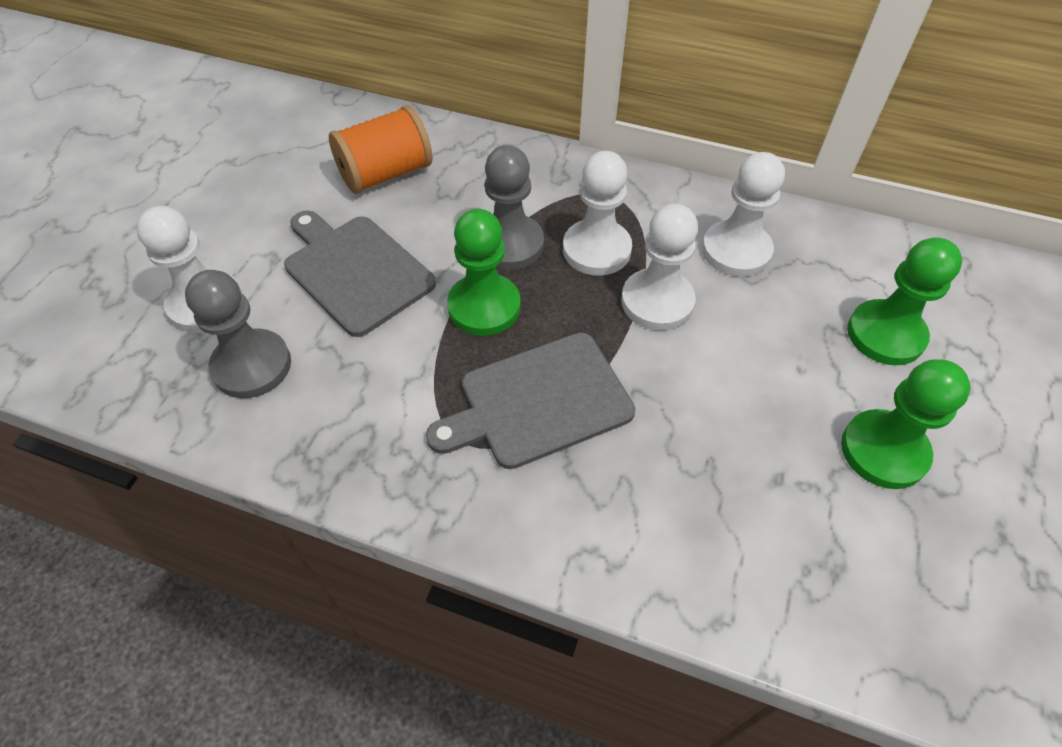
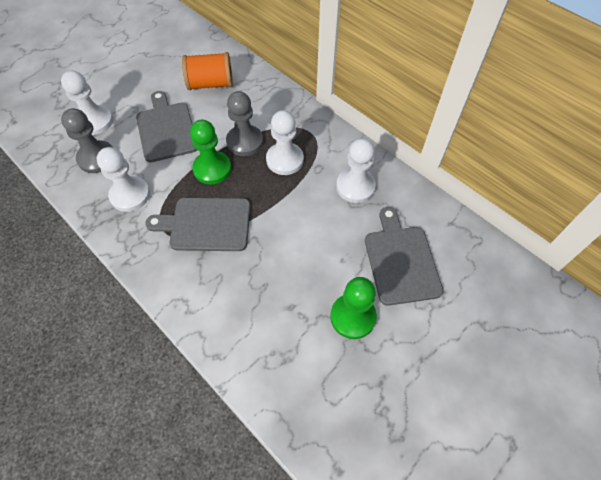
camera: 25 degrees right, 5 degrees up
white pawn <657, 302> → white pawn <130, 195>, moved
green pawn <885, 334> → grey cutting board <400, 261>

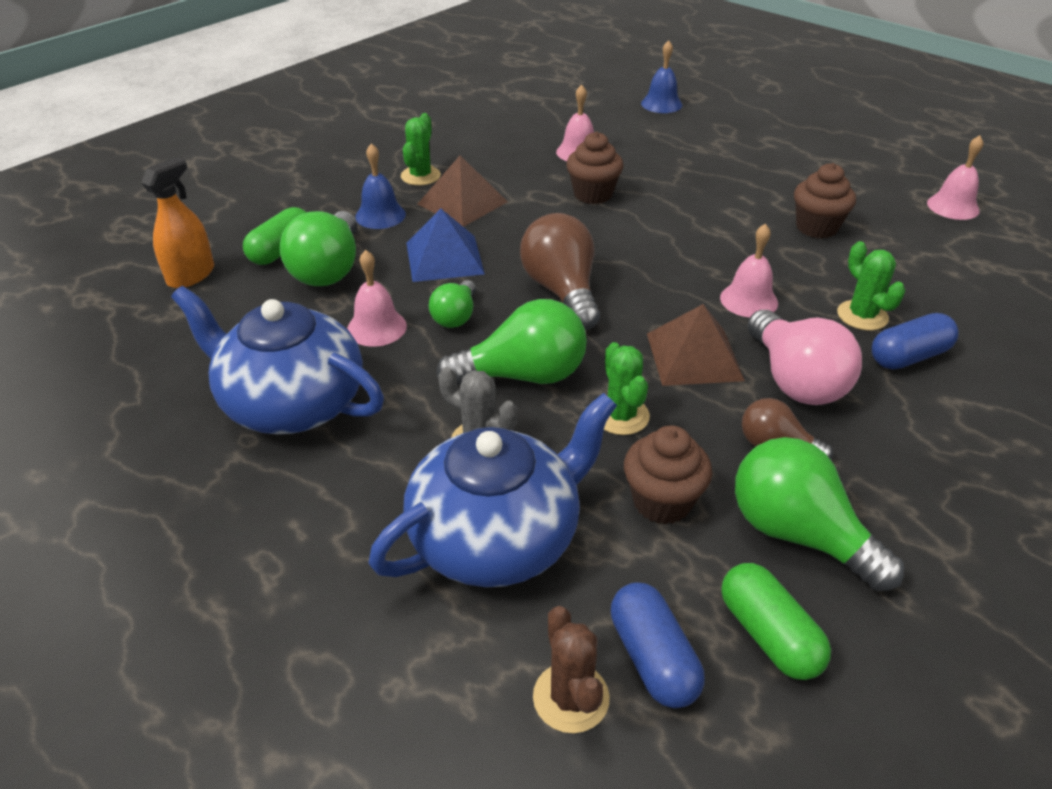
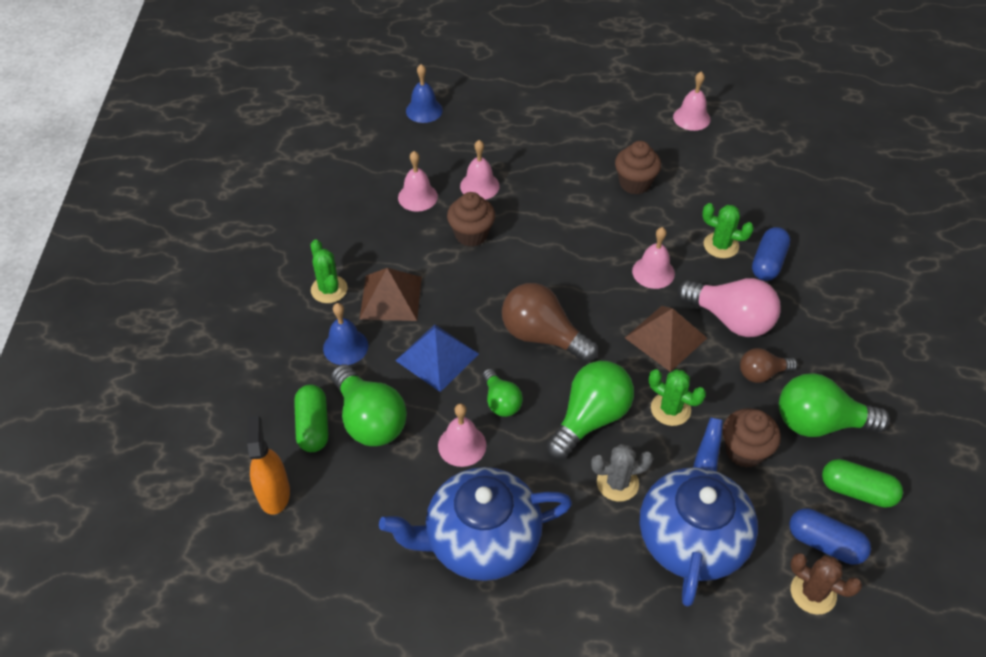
camera: 40 degrees left, 10 degrees up
- → pink bell <479, 186>

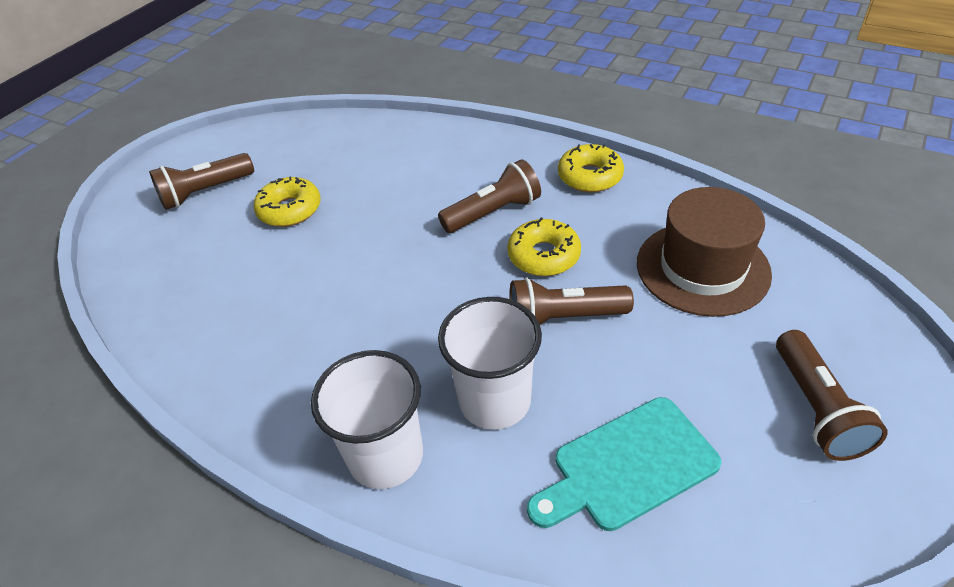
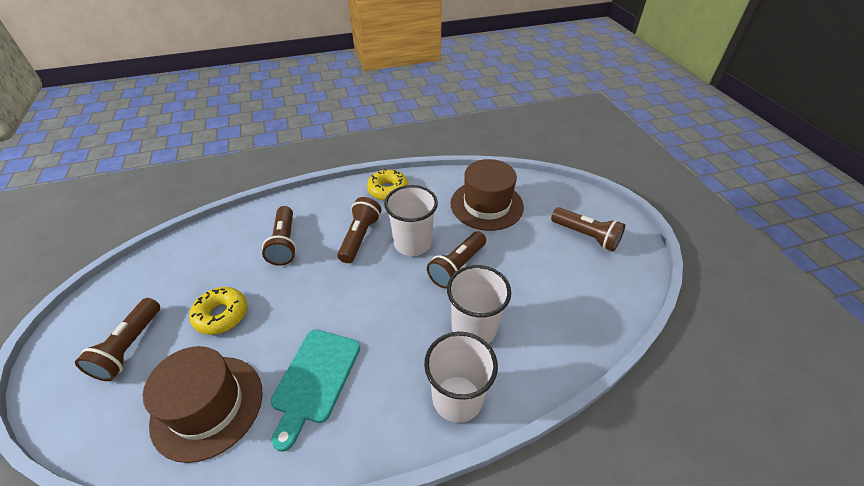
camera: 50 degrees left, 0 degrees up
yellow donut <544, 256> → white cup <412, 243>
turquoise cutting board <628, 466> → turquoise cutting board <315, 379>, moved
- → brown hat <208, 406>
- → brown flashlight <284, 243>

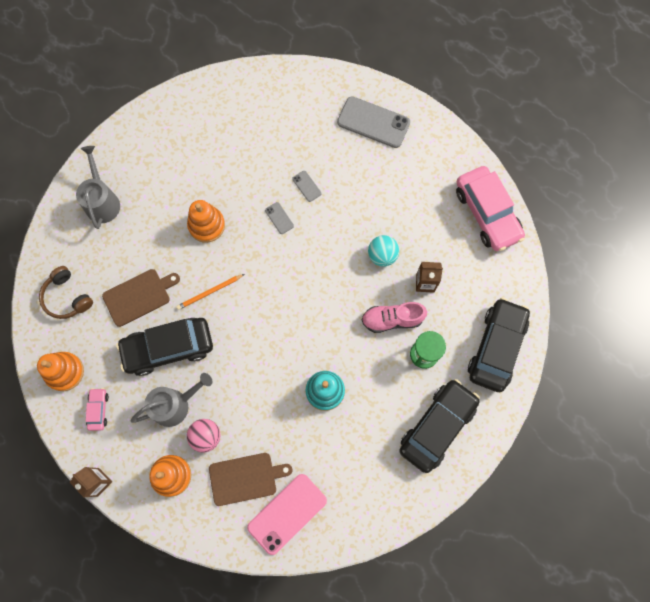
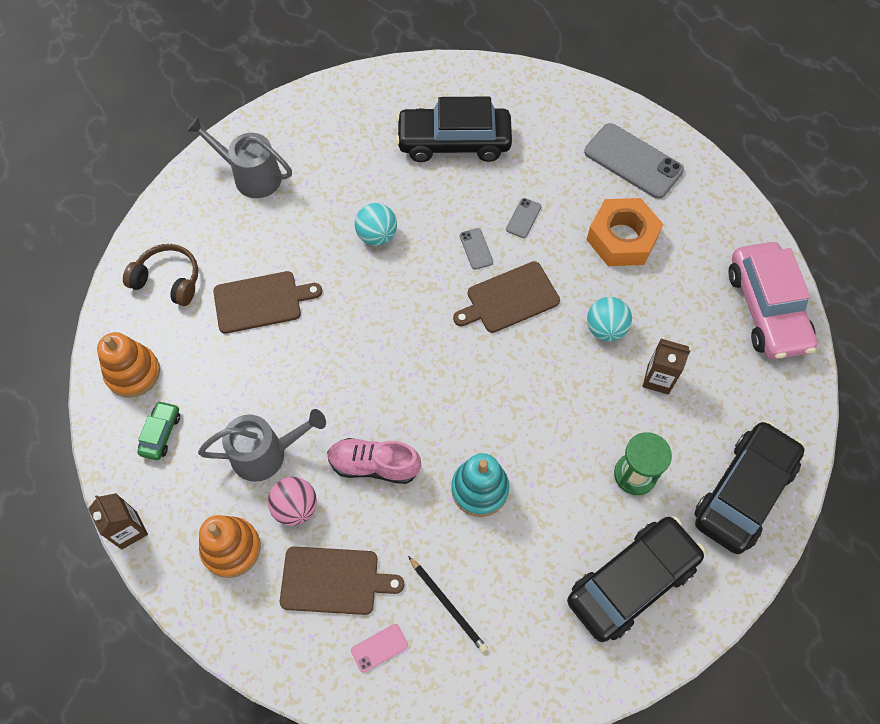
camera: 15 degrees right, 10 degrees down
brown headphones <67, 297> → brown headphones <168, 280>, 135 degrees clockwise
grey watering can <102, 201> → grey watering can <251, 176>, 75 degrees counterclockwise
pink car <98, 410> → green car <161, 433>
black car <168, 348> → black car <454, 142>, moved
orange pencil <209, 292> → -
orange stacking toy <206, 225> → turquoise ball <377, 235>
pink phone <287, 513> → pink phone <379, 648>, x0.45
grey phone <306, 186> → grey phone <523, 218>, 45 degrees clockwise
pink shoe <392, 319> → pink shoe <374, 465>, moved
- → black pencil <448, 605>
- → brown cutting board <509, 299>
- → orange nut <622, 238>

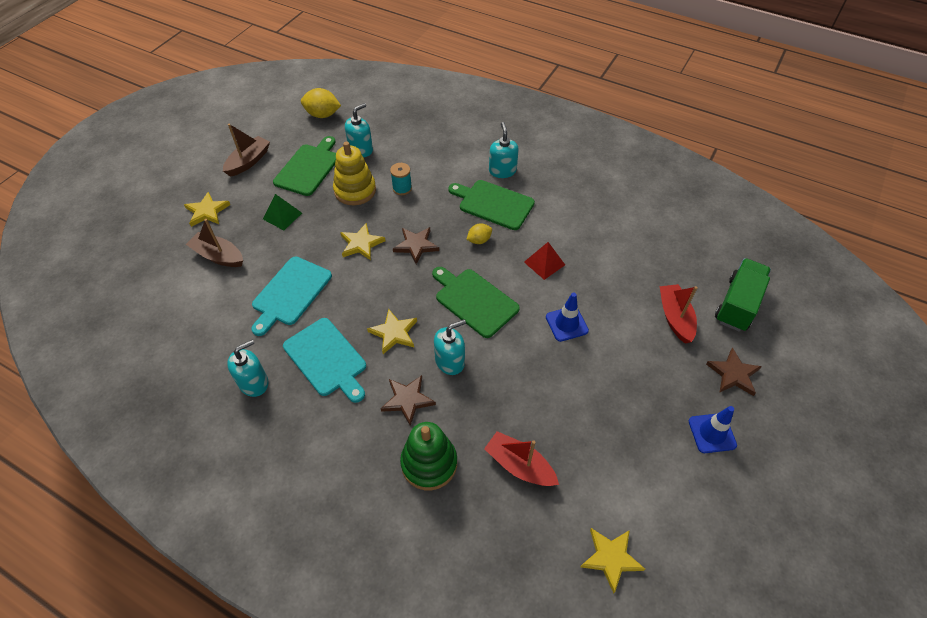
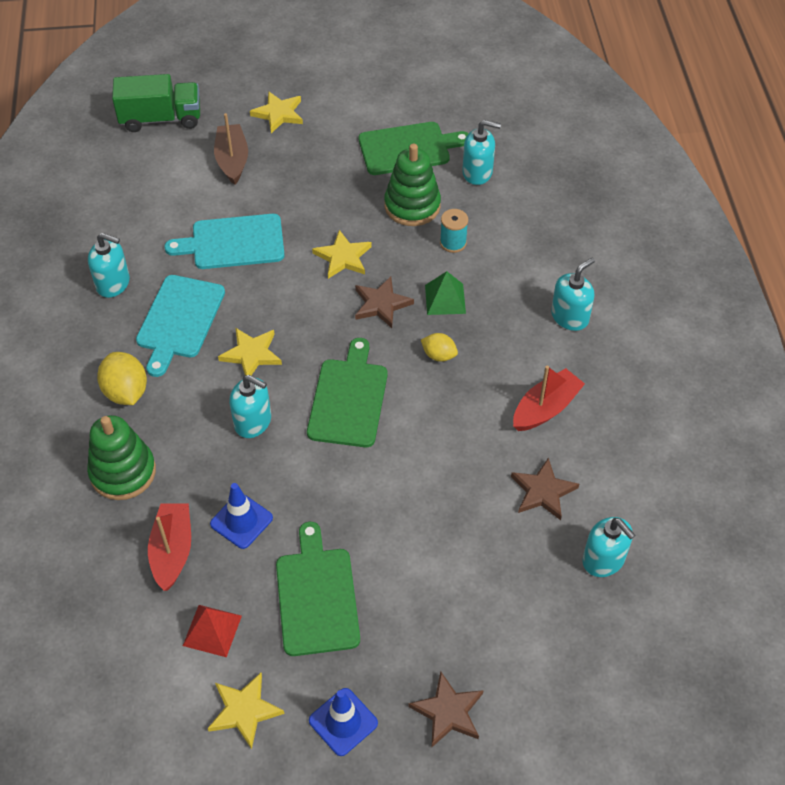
camera: 55 degrees right, 0 degrees up
brown boat <249, 161> → -
green pyramid <282, 216> → green pyramid <445, 299>, moved
yellow lemon <322, 115> → yellow lemon <126, 392>, moved
yellow stacking toy <355, 190> → green stacking toy <412, 206>
brown star <407, 400> → brown star <543, 491>, moved
green cutting board <493, 204> → green cutting board <316, 596>, moved
red pyramid <544, 263> → red pyramid <212, 630>, moved
blue traffic cone <566, 324> → blue traffic cone <241, 521>, moved
yellow star <610, 558> → yellow star <244, 710>, moved
red boat <675, 317> → red boat <545, 408>, moved
green truck <737, 304> → green truck <161, 119>, moved
- → turquoise soap dispenser <603, 560>

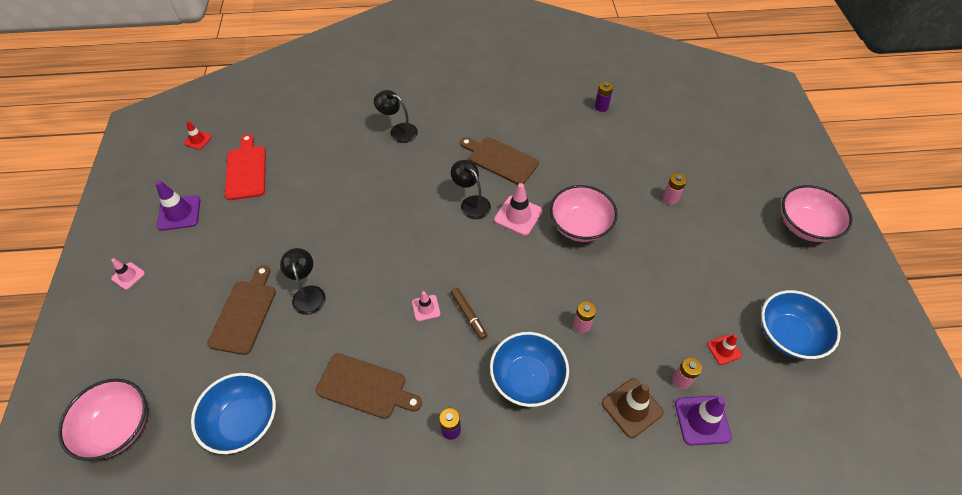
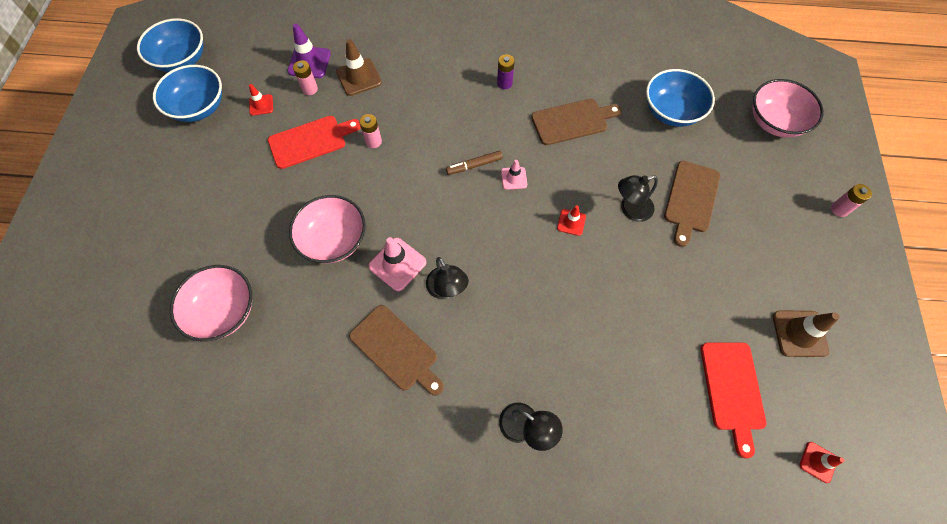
camera: 170 degrees left, 10 degrees up
pink traffic cone <128, 276> → -
purple traffic cone <179, 213> → brown traffic cone <799, 333>
black lamp <308, 294> → black lamp <630, 209>, 75 degrees clockwise
brown cutting board <365, 387> → brown cutting board <572, 121>, 135 degrees clockwise
brown marker <468, 315> → brown marker <474, 165>, 90 degrees counterclockwise
blue bowl <527, 379> → blue bowl <182, 60>, moved
purple battery <601, 107> → -
pink battery <670, 199> → pink battery <839, 209>, moved
pink bowl <805, 226> → pink bowl <224, 311>, moved
- → red cutting board <311, 141>
- → red traffic cone <571, 222>

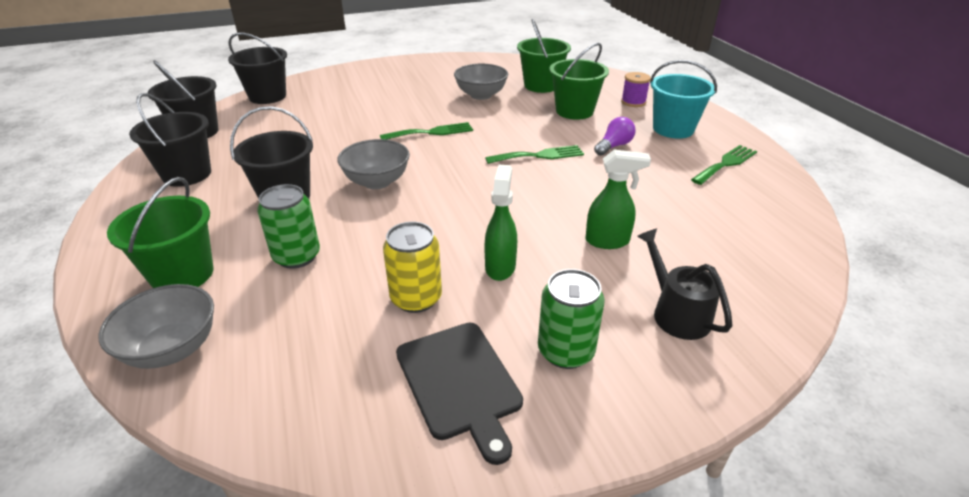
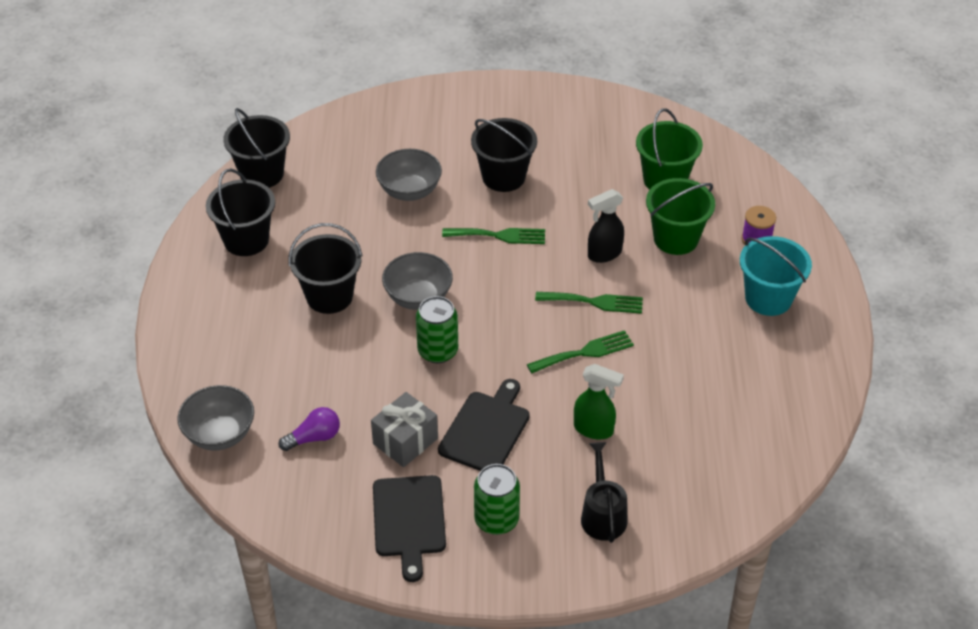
camera: 20 degrees right, 10 degrees up
green bucket <182, 275> → -
black bucket <267, 96> → black bucket <503, 177>, moved
green can <297, 256> → green can <438, 351>, moved
yellow can <416, 298> → grey gift <405, 441>
grey bowl <481, 95> → grey bowl <409, 191>, moved
green spray bottle <500, 267> → black cutting board <486, 430>
purple light bulb <614, 146> → purple light bulb <314, 437>, moved
green fork <726, 164> → green fork <585, 352>, moved
- → black spray bottle <604, 254>

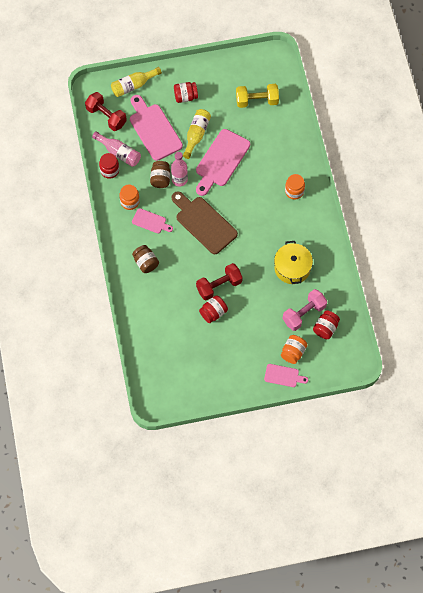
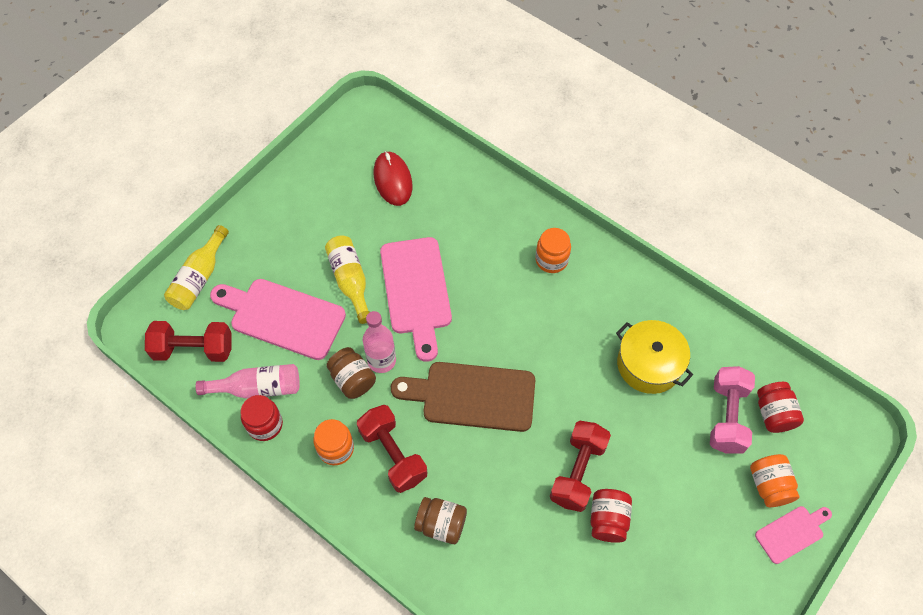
camera: 40 degrees left, 5 degrees down
pink cutting board <150, 221> → red dumbbell <393, 454>
red jar <185, 96> → -
yellow dumbbell <257, 101> → red mouse <392, 180>

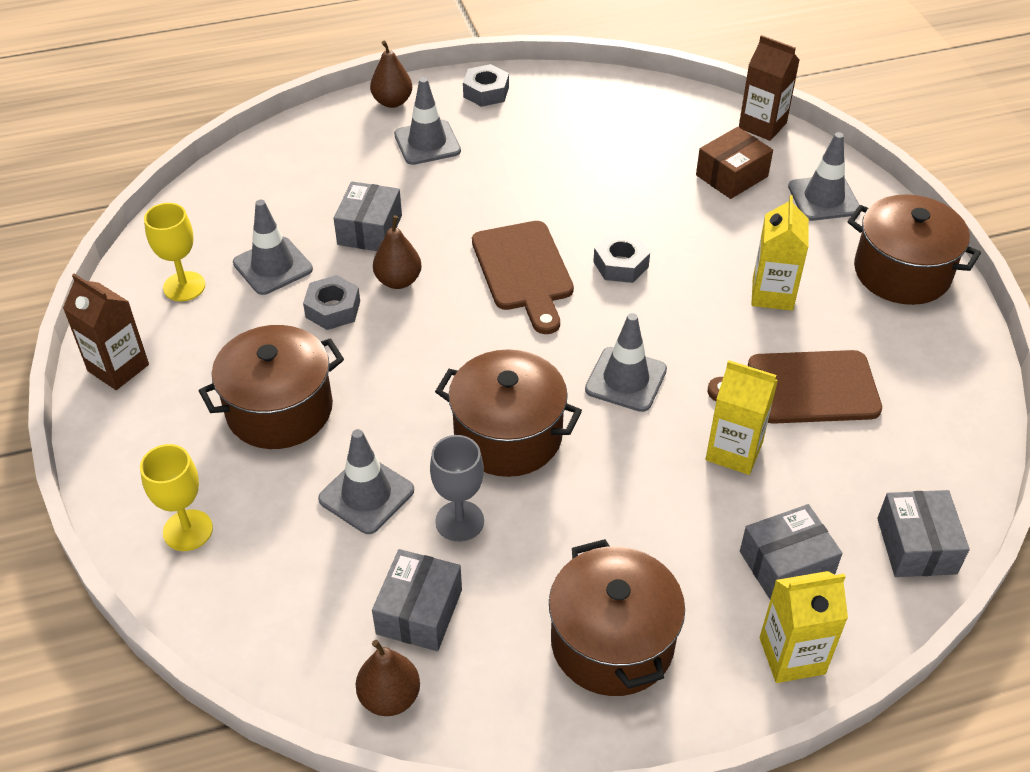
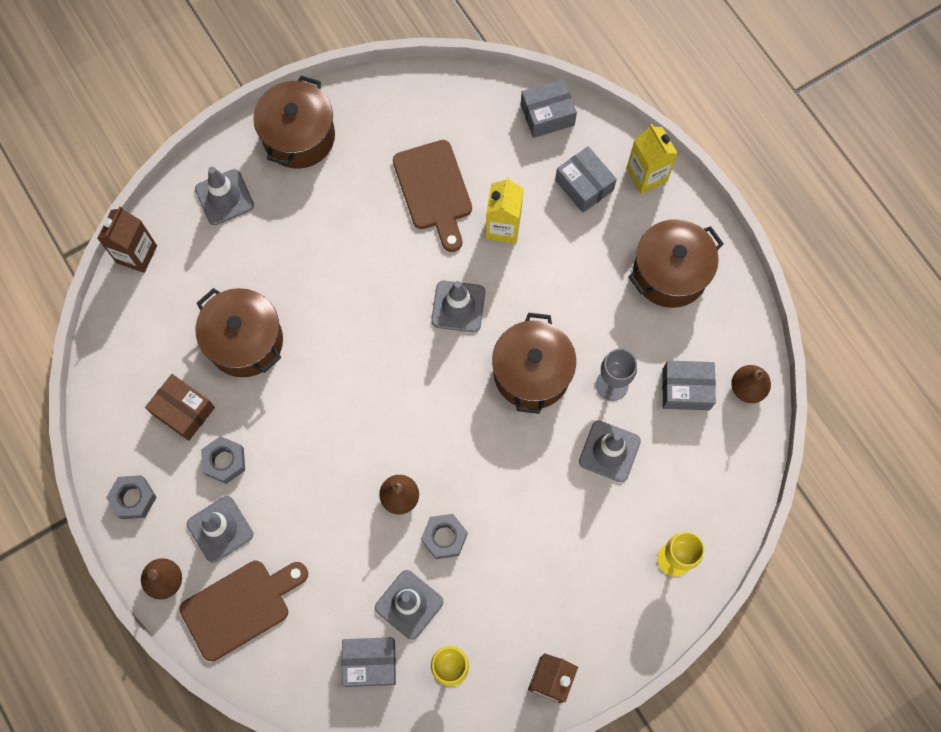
camera: 105 degrees left, 25 degrees up
brown pot <279, 409> → brown pot <245, 341>, moved
grey box <370, 230> → grey box <370, 662>, moved
brown cutting board <523, 271> → brown cutting board <240, 607>, moved
grey nut <620, 264> → grey nut <224, 461>, moved
brown box <731, 176> → brown box <183, 411>, moved
yellow carton <772, 294> → -

